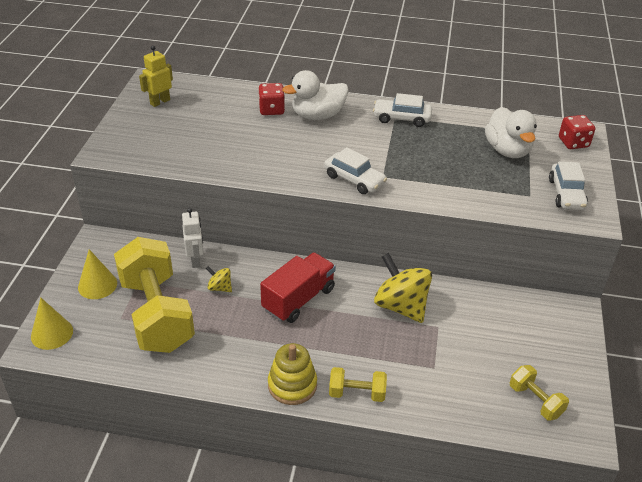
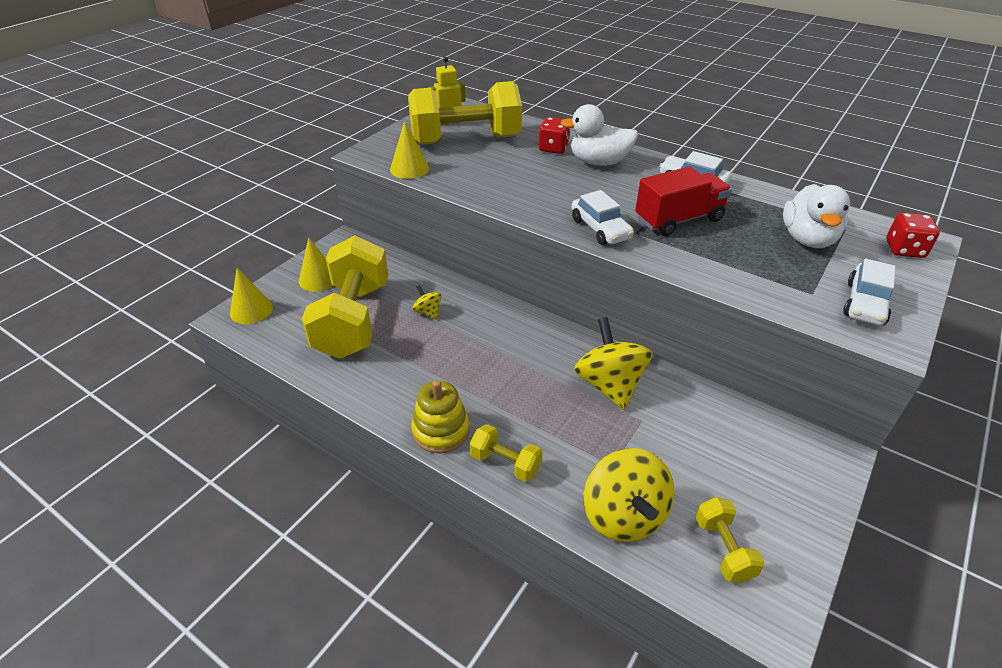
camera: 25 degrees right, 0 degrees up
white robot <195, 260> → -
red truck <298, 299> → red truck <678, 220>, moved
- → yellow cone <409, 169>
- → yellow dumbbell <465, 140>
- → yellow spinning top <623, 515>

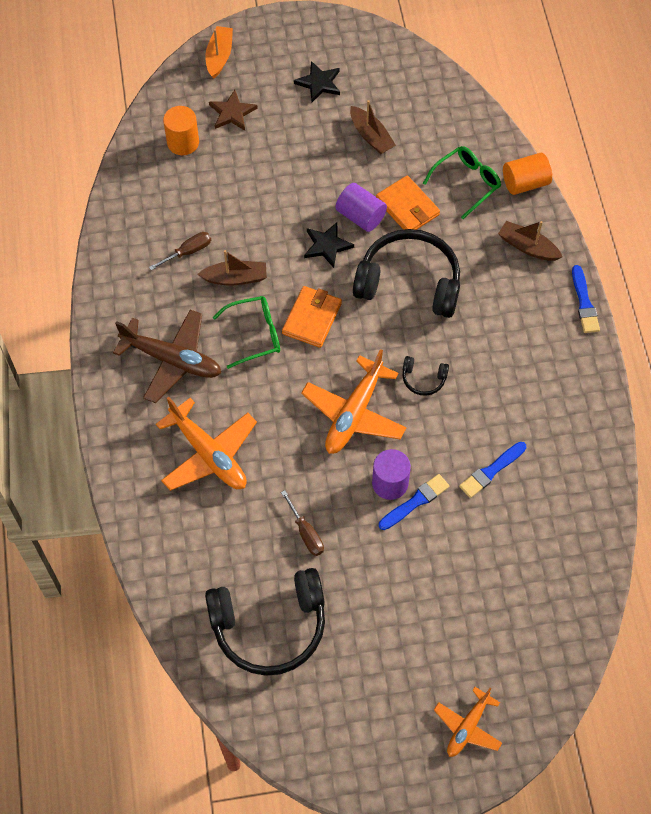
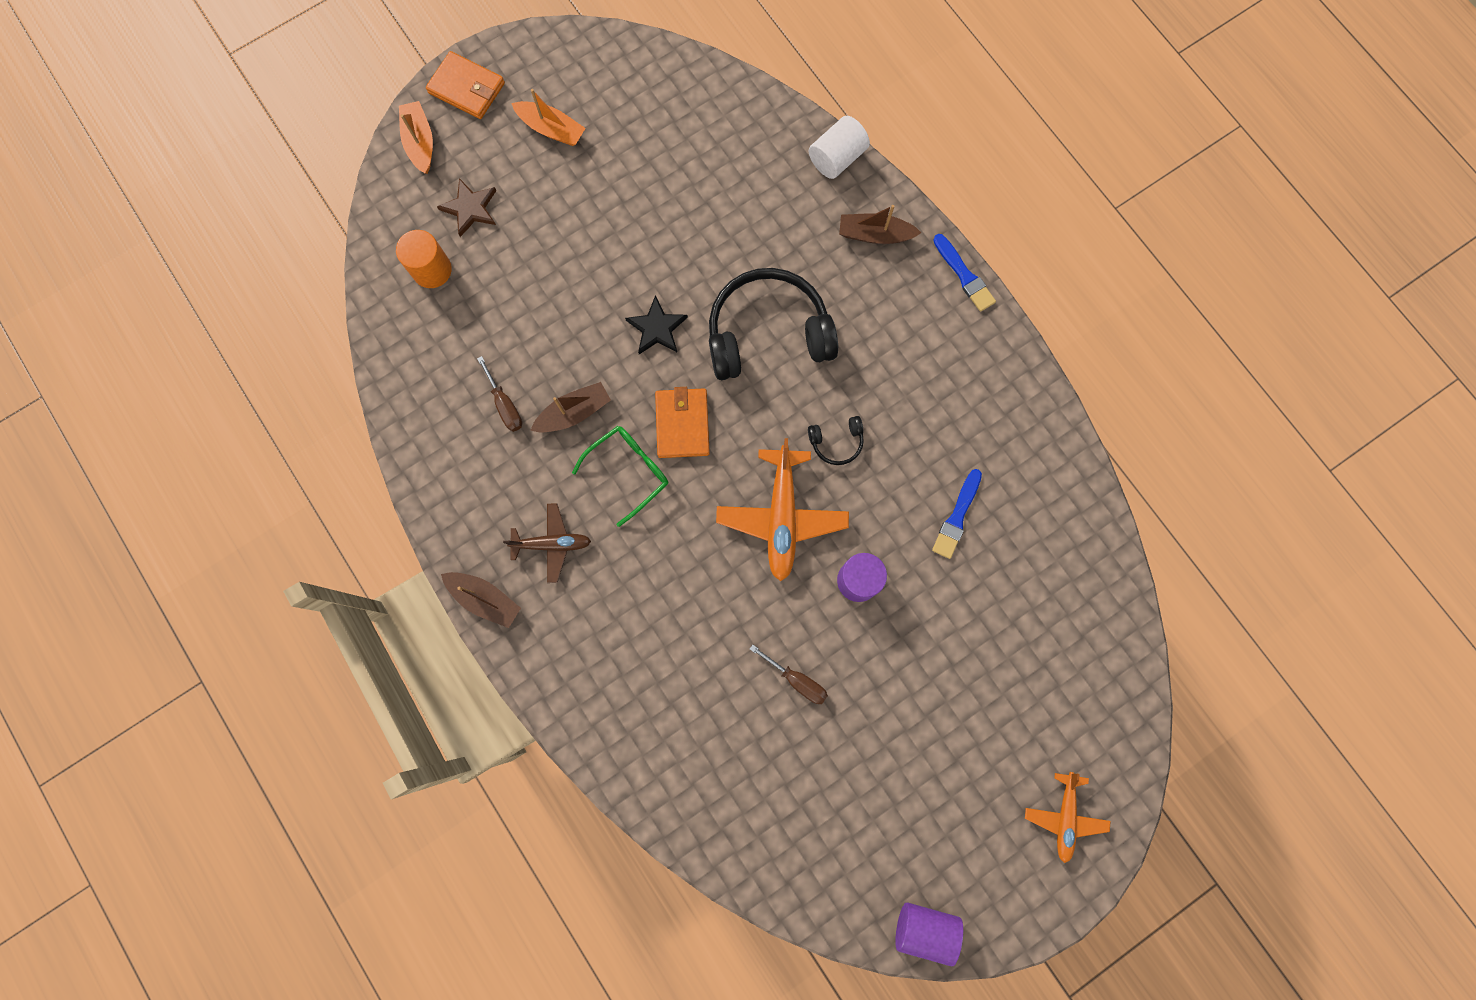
camera: 25 degrees left, 15 degrees up
brown plane <172, 360> → brown plane <552, 544>, x0.61
brown screwdriver <188, 252> → brown screwdriver <505, 404>, 120 degrees clockwise
orange plane <209, 454> → -
black headphones <270, 627> → -
black star <319, 83> → orange boat <551, 129>
purple cylinder <360, 216> → purple cylinder <924, 928>, moved
brown boat <371, 136> → brown boat <485, 599>, moved
orange wallet <407, 207> → orange wallet <467, 88>, moved
blue brush <415, 501> → -
green glasses <467, 183> → -
orange cylinder <525, 183> → white cylinder <837, 158>

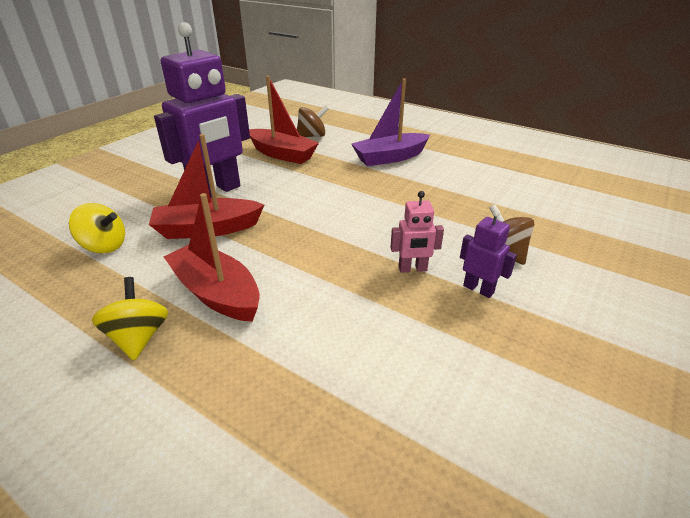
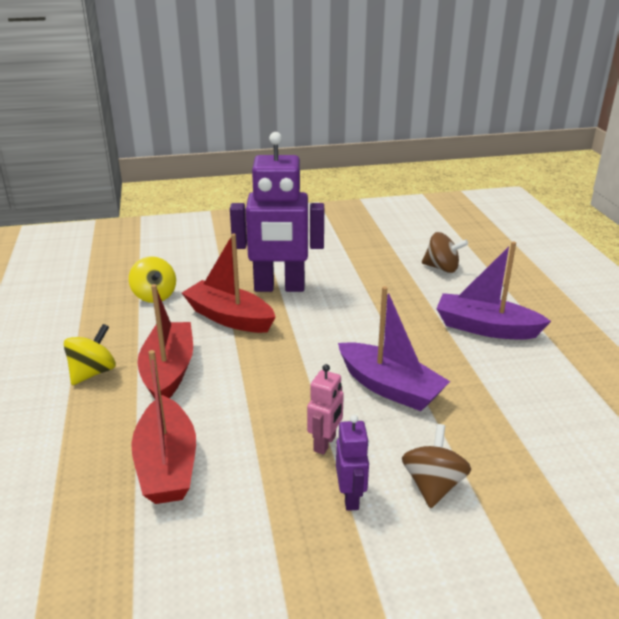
camera: 45 degrees right, 5 degrees down
red boat <282, 154> → red boat <167, 464>, moved
pink robot <412, 269> → pink robot <325, 443>, 105 degrees counterclockwise
- → purple boat <389, 387>

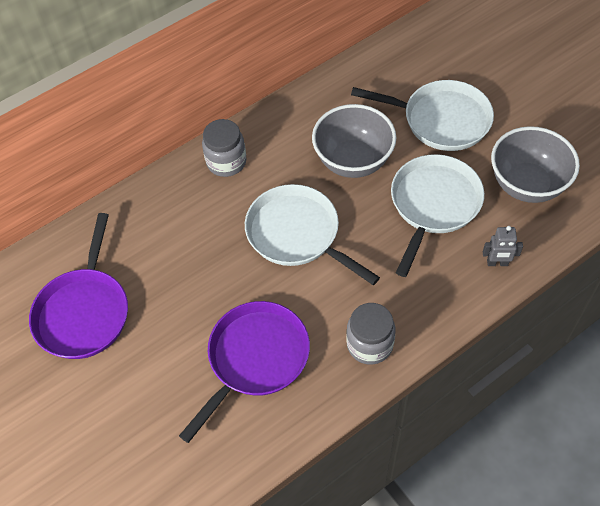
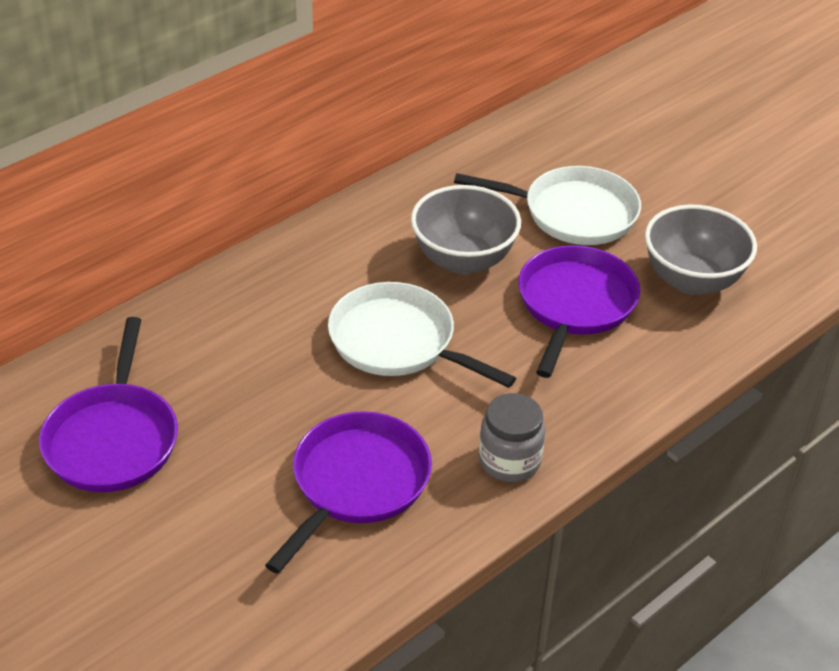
camera: 10 degrees left, 15 degrees down
grey jar <226, 162> → -
white pan <433, 205> → purple pan <575, 305>
grey robot <497, 263> → -

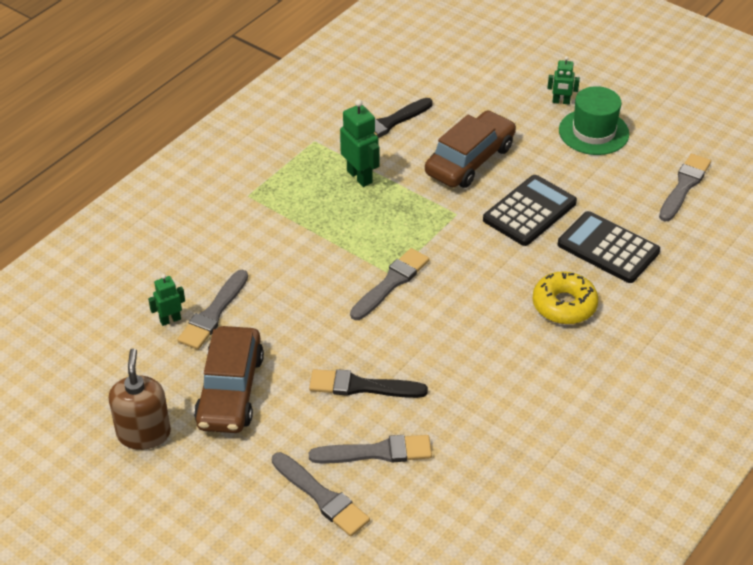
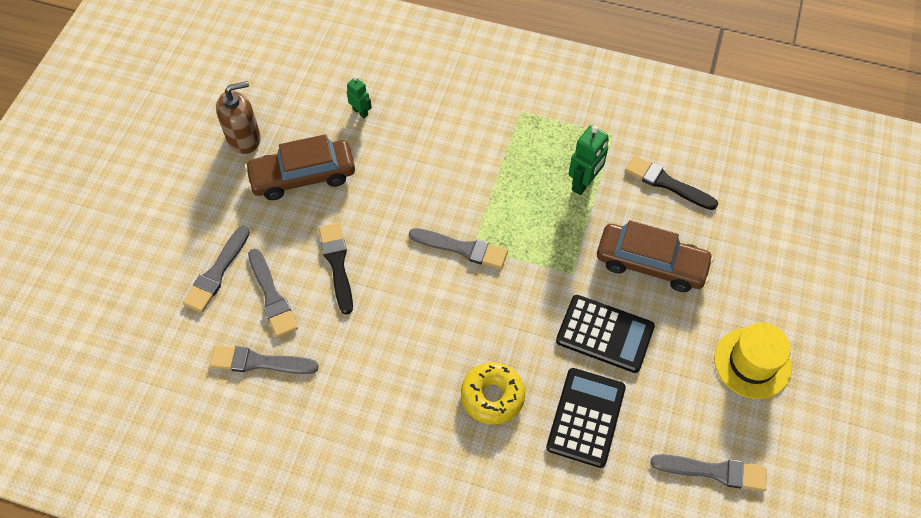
camera: 70 degrees right, 15 degrees up
grey brush <213, 313> → grey brush <258, 362>, moved
green robot <561, 102> → -
green hat <593, 132> → yellow hat <752, 363>

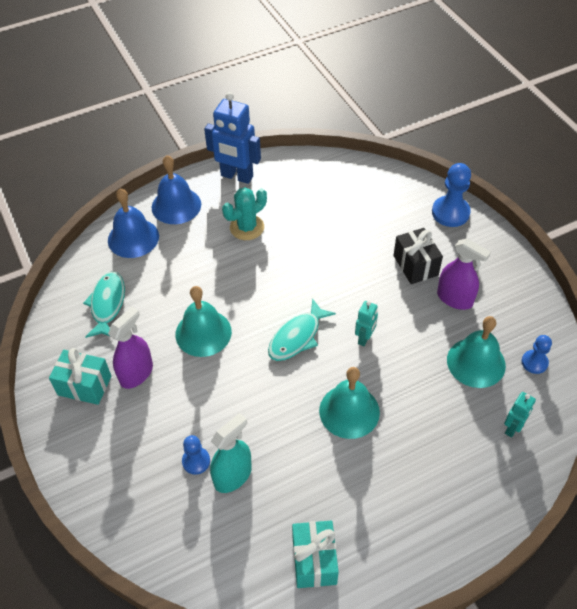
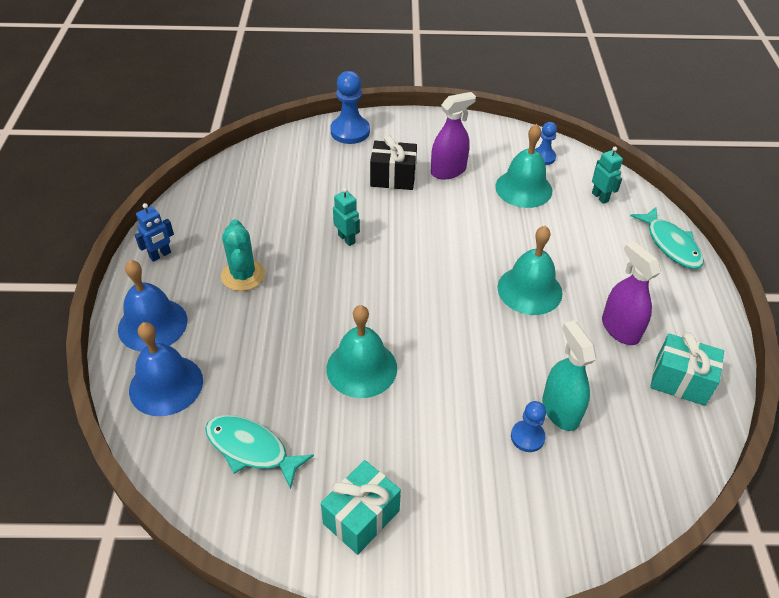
camera: 65 degrees left, 5 degrees down
purple spray bottle <136, 373> → purple spray bottle <620, 329>, moved
blue robot <236, 176> → blue robot <160, 255>, x0.51
turquoise fish <297, 337> → turquoise fish <670, 244>, moved
turquoise robot <364, 338> → turquoise robot <347, 239>, moved

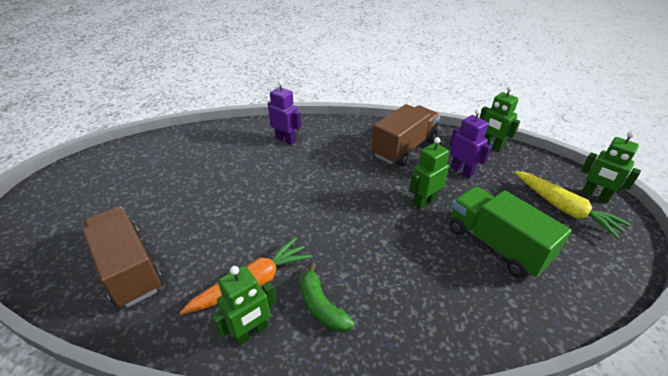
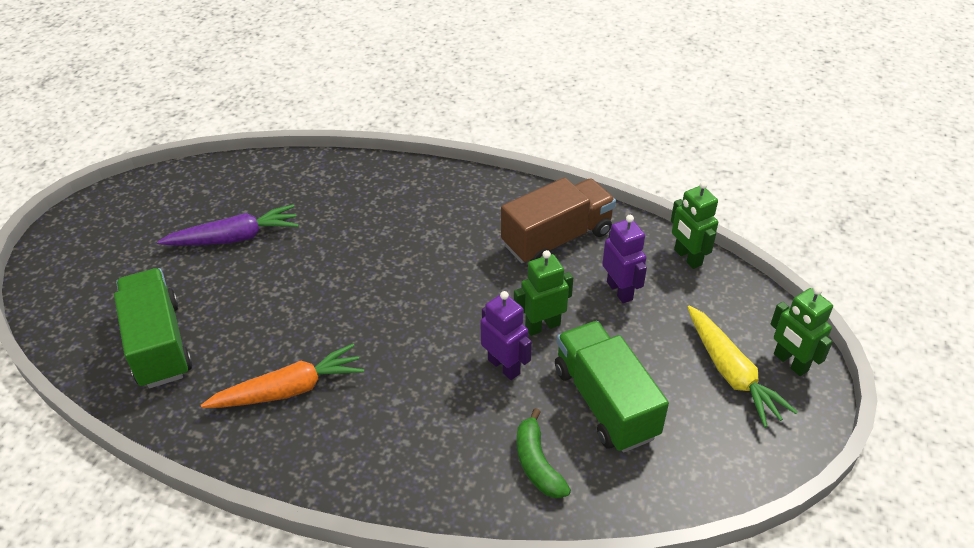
camera: 15 degrees right, 5 degrees up
brown truck <128, 268> → green truck <159, 344>
green robot <251, 332> → -
purple robot <285, 140> → purple robot <504, 366>, moved
green banana <322, 306> → green banana <537, 464>, moved
- → purple carrot <234, 238>

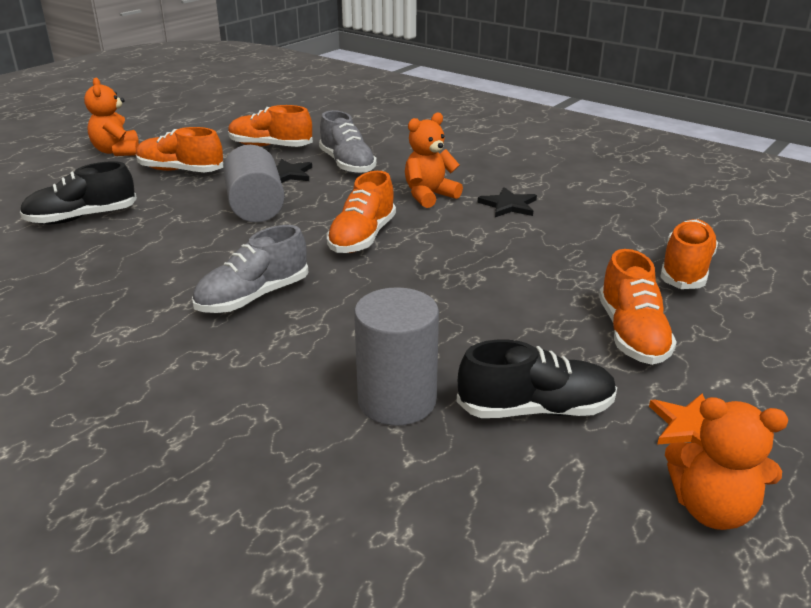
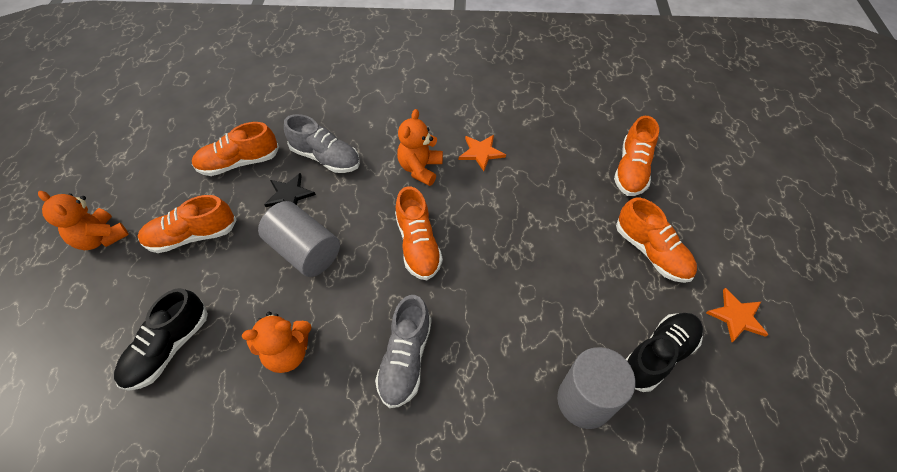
camera: 35 degrees left, 25 degrees up
black star <508, 205> → orange star <481, 152>
orange shoe <685, 270> → orange shoe <631, 170>, 150 degrees counterclockwise
orange teddy bear <712, 509> → orange teddy bear <288, 352>, moved

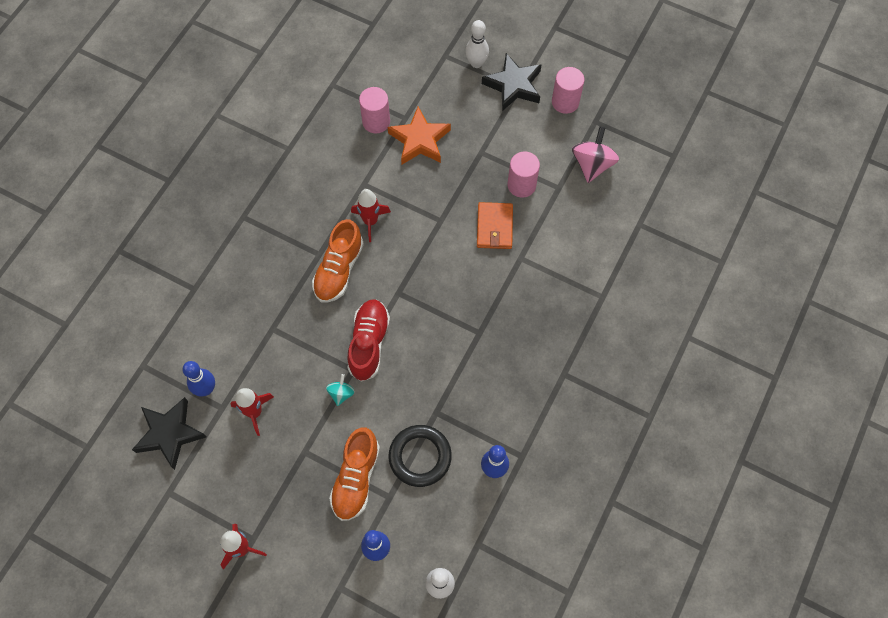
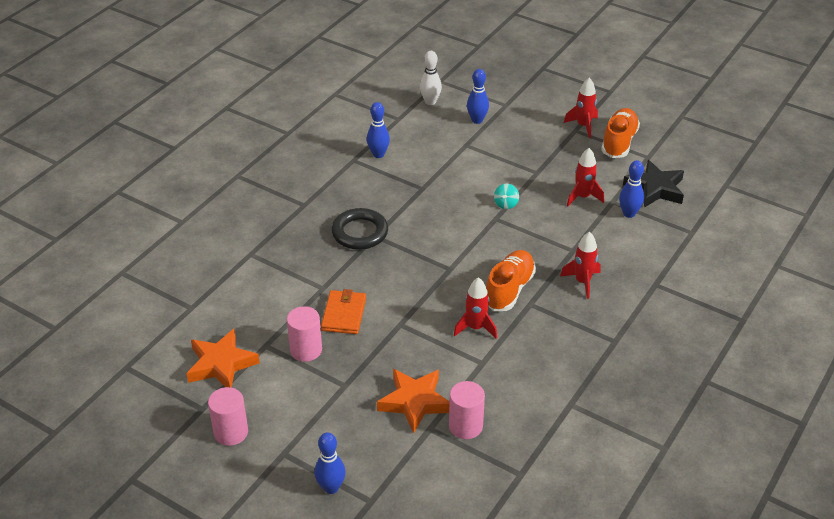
camera: 175 degrees left, 25 degrees down
orange shoe <356, 478> → orange shoe <619, 142>, moved
red shoe <369, 343> → -
black ring <420, 457> → black ring <360, 233>, moved
white bowling pin <476, 63> → blue bowling pin <331, 487>
black star <513, 85> → -
pink spinning top <592, 164> → orange star <221, 364>
- → red rocket <582, 282>

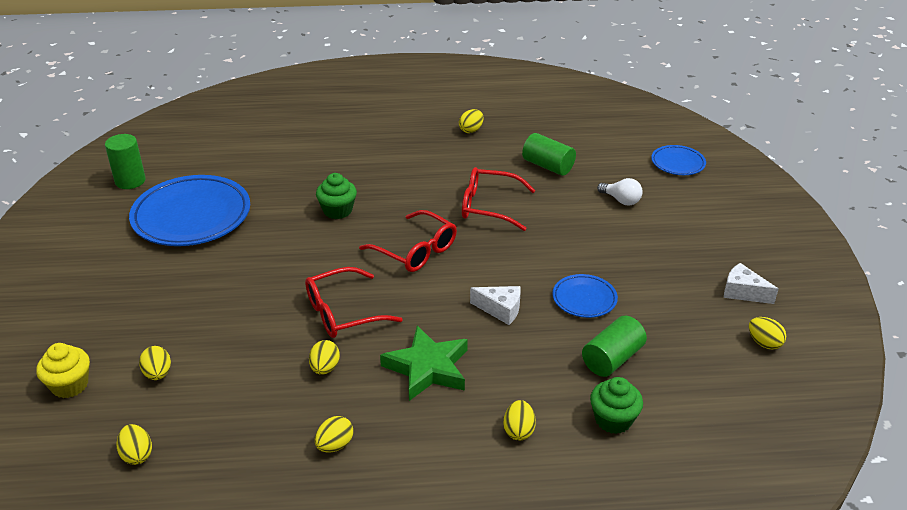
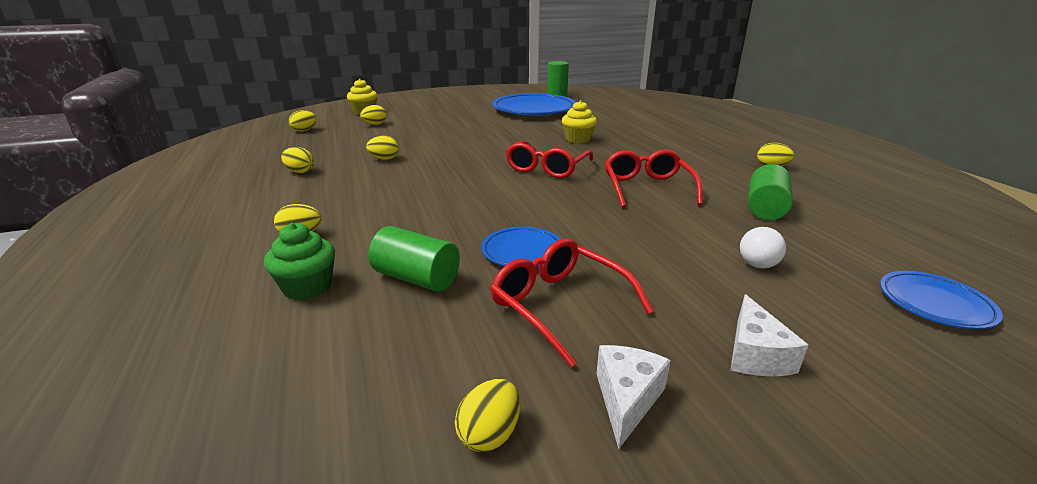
camera: 75 degrees right, 10 degrees down
red glasses <343, 313> → red glasses <559, 305>, moved
green cupcake <337, 210> → yellow cupcake <578, 139>
green star <427, 368> → -
white cheese <500, 310> → white cheese <755, 354>, moved

